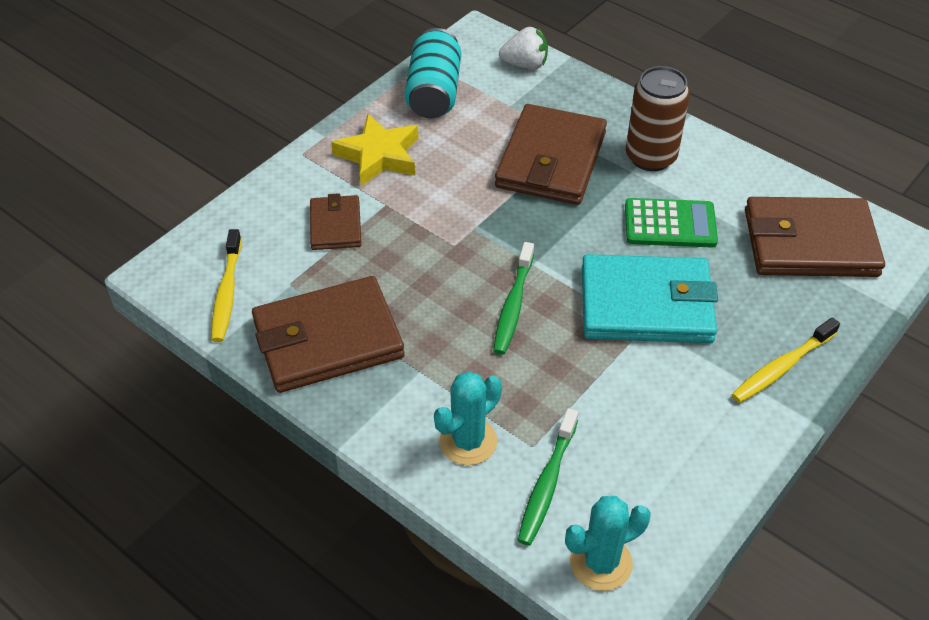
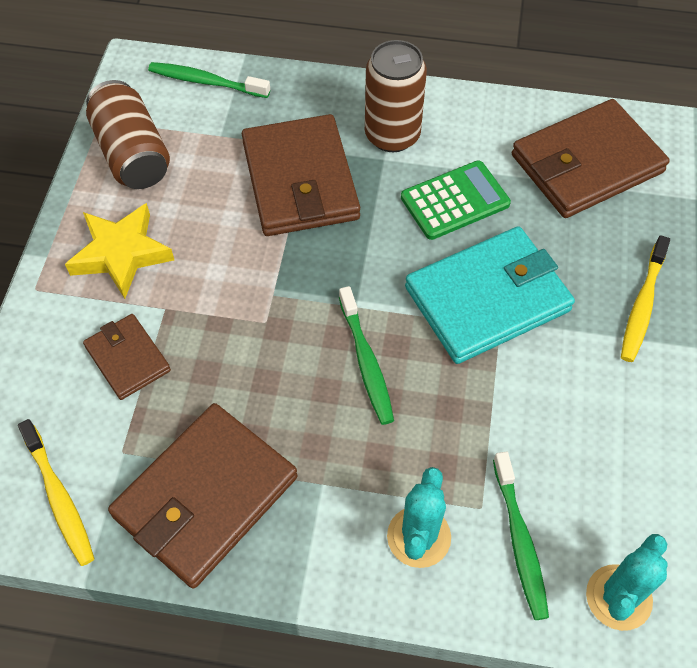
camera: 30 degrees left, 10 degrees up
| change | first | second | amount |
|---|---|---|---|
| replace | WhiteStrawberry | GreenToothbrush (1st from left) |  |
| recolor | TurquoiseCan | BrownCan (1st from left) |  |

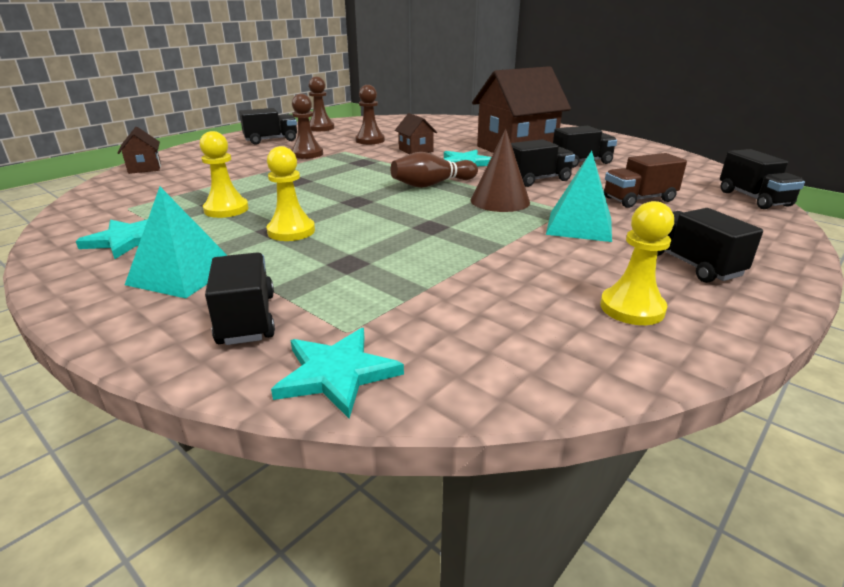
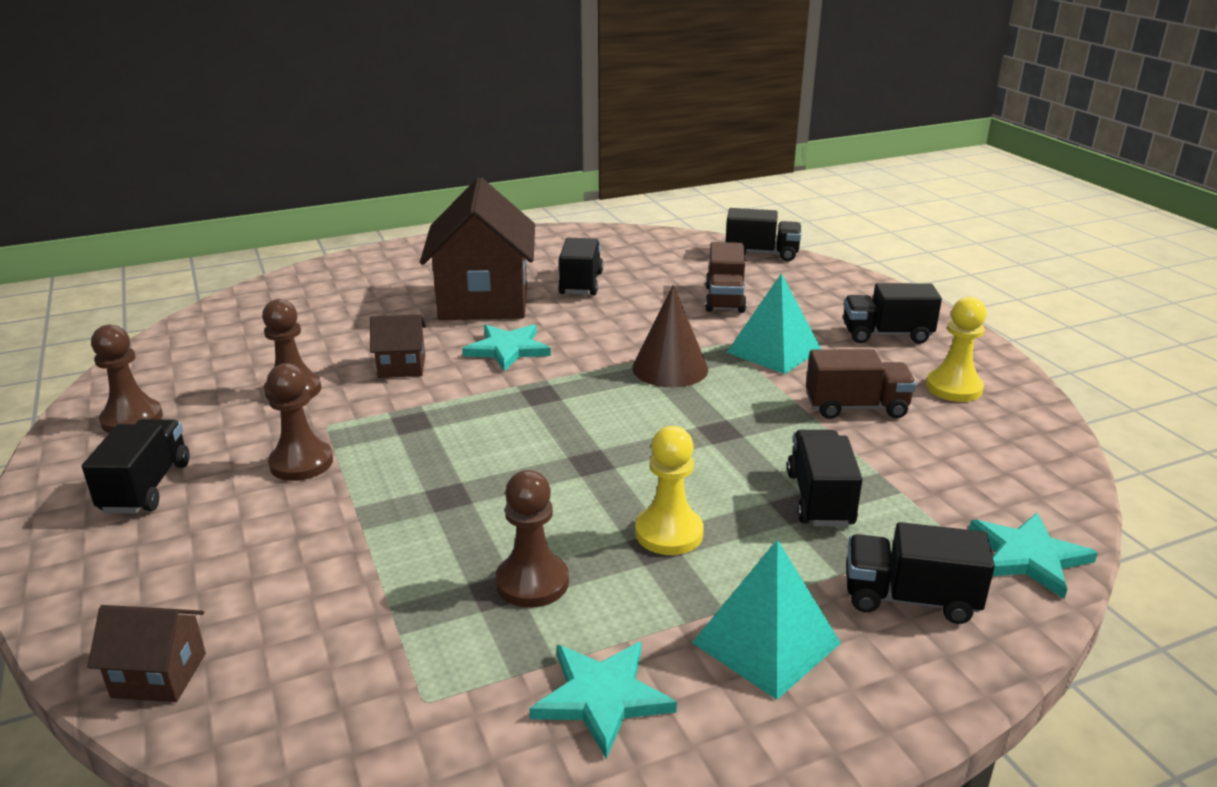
camera: 65 degrees left, 0 degrees up
| change | first | second | amount |
|---|---|---|---|
| recolor | YellowPawn (1st from left) | BrownPawn (4th from left) |  |
| move | BlackTruck (3rd from left in the first image) | BlackTruck (4th from left) |  |
| delete | BrownBowlingPin |  |  |
| insert |  | BrownTruck (2nd from left) |  |

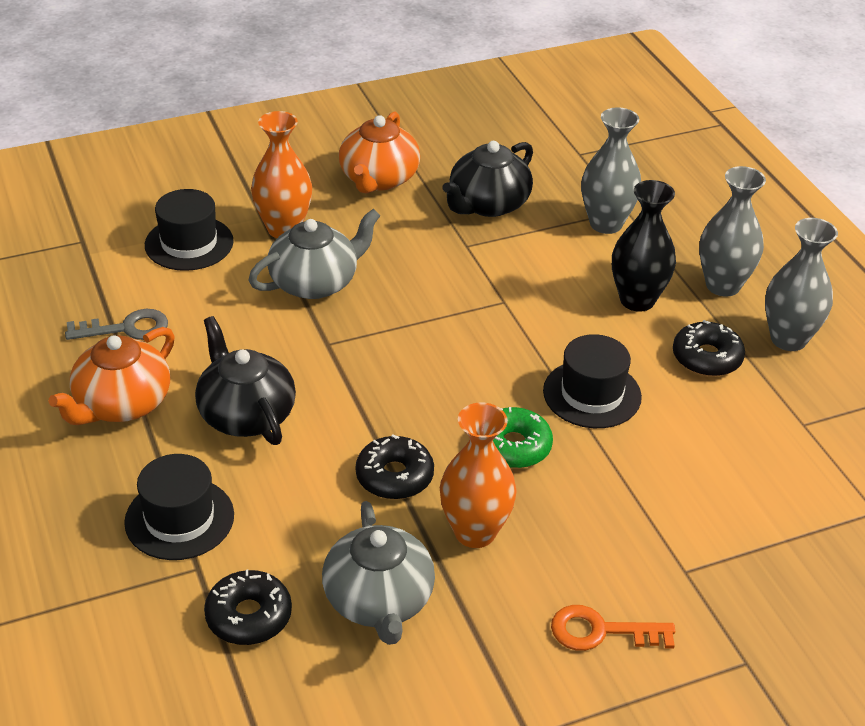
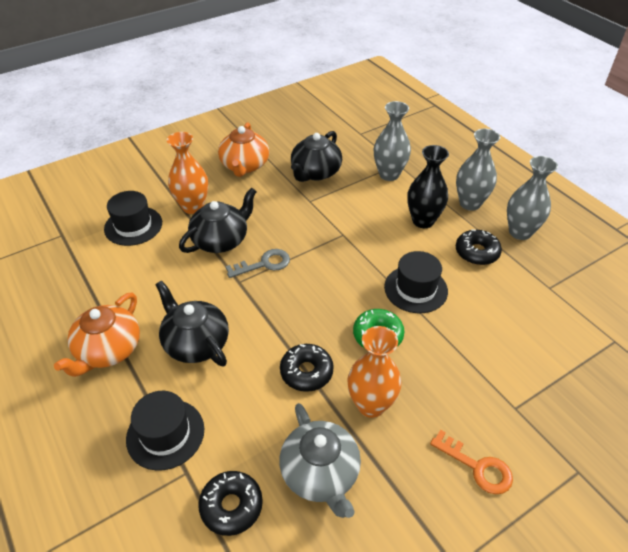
camera: 10 degrees left, 5 degrees up
| change | first | second | amount |
|---|---|---|---|
| recolor | GreyTeapot (1st from left) | BlackTeapot (2nd from left) |  |
| move | GreyKey |  |  |
| rotate | OrangeKey |  | 135 degrees counterclockwise |

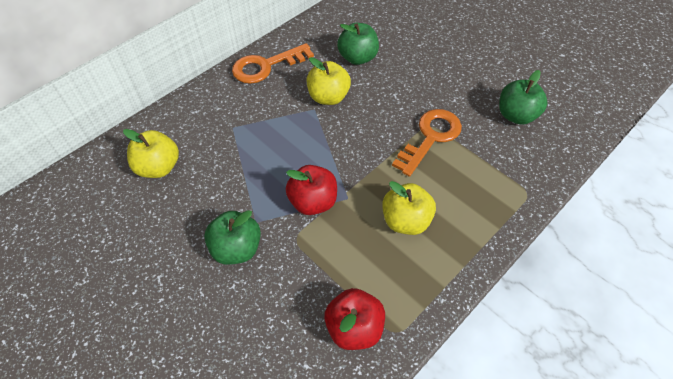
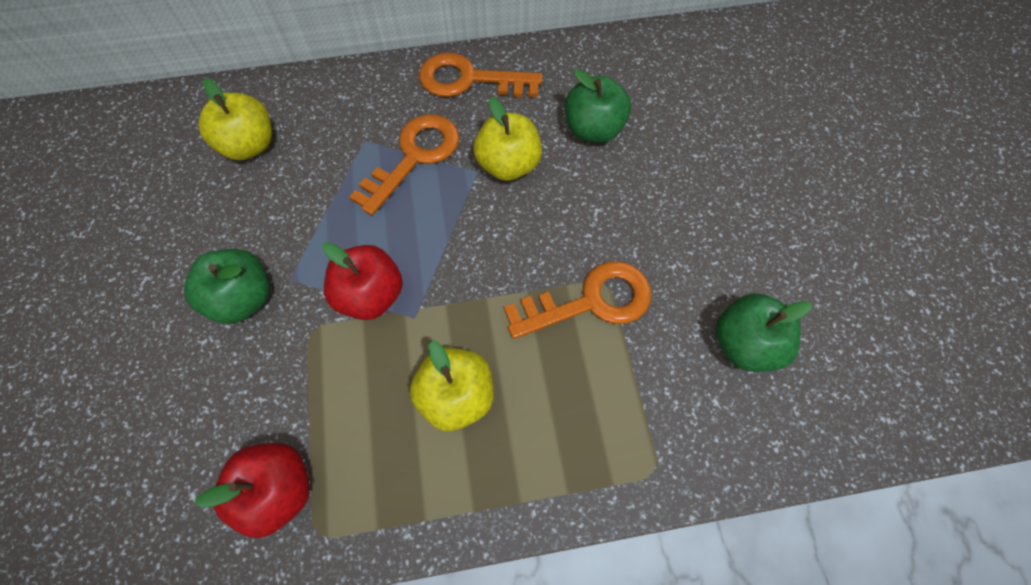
camera: 35 degrees right, 10 degrees up
| change | first | second | amount |
|---|---|---|---|
| insert |  | OrangeKey (1st from left) |  |

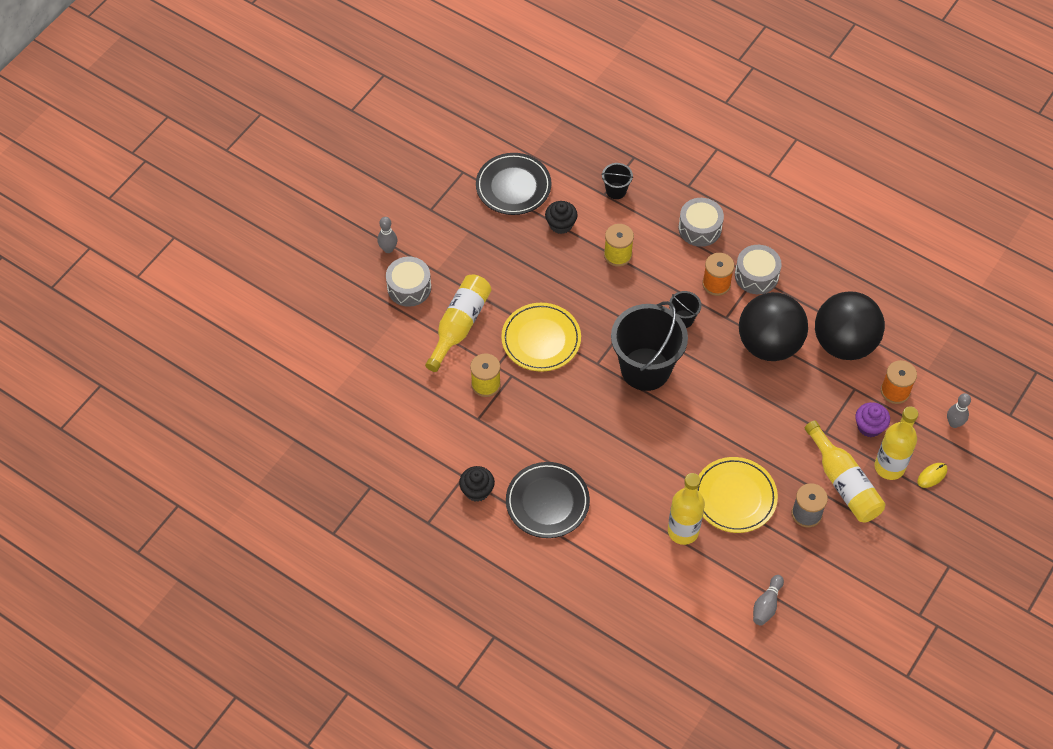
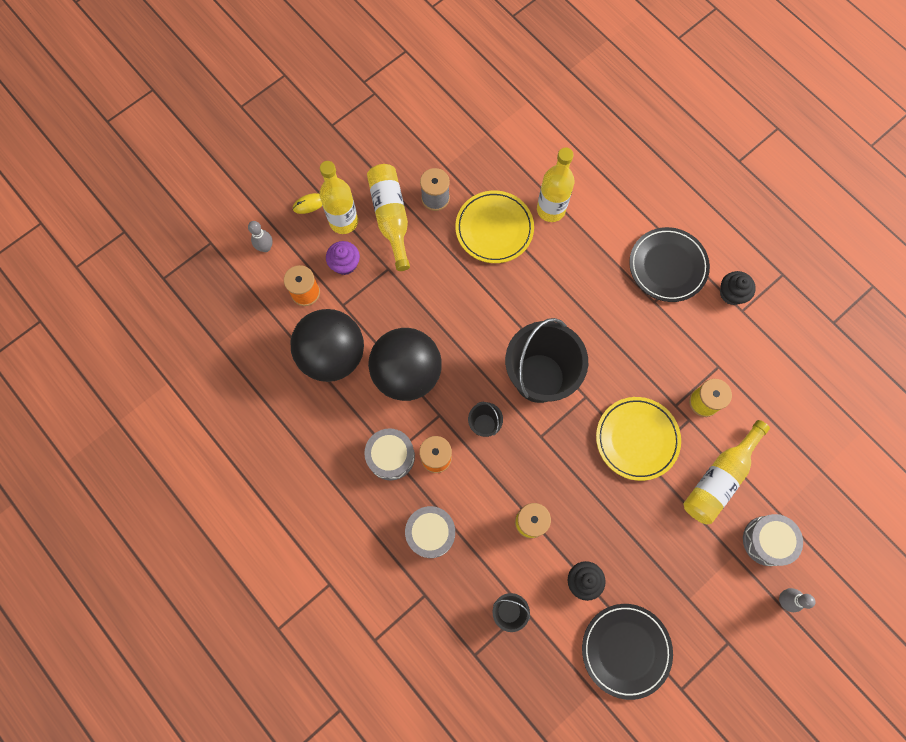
camera: 165 degrees left, 15 degrees up
| change | first | second | amount |
|---|---|---|---|
| delete | GreyBowlingPin (2nd from left) |  |  |

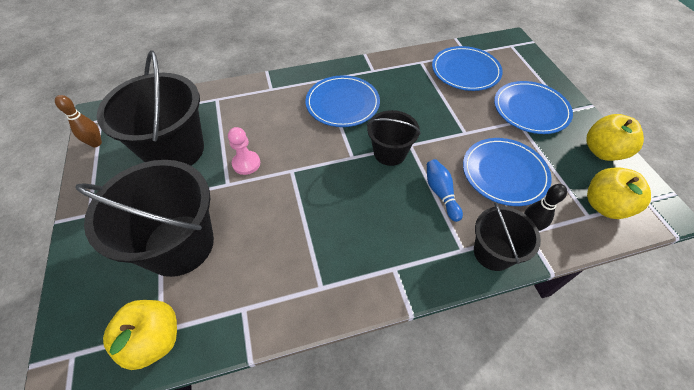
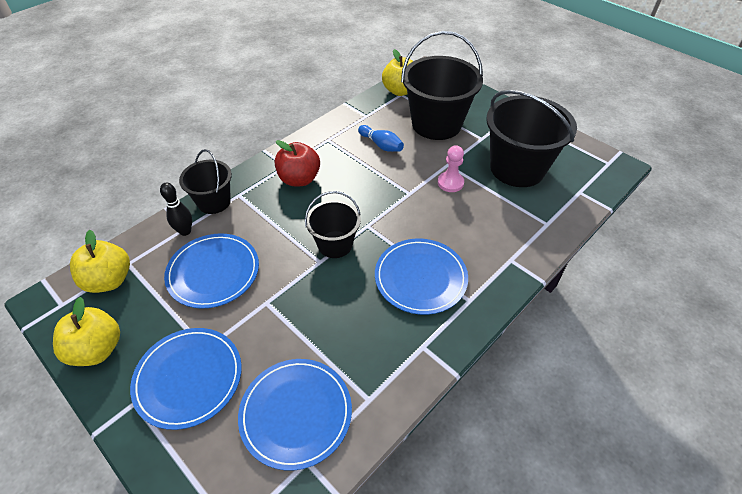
camera: 150 degrees right, 5 degrees down
| change | first | second | amount |
|---|---|---|---|
| delete | BrownBowlingPin |  |  |
| move | BlueBowlingPin |  |  |
| insert |  | RedApple |  |

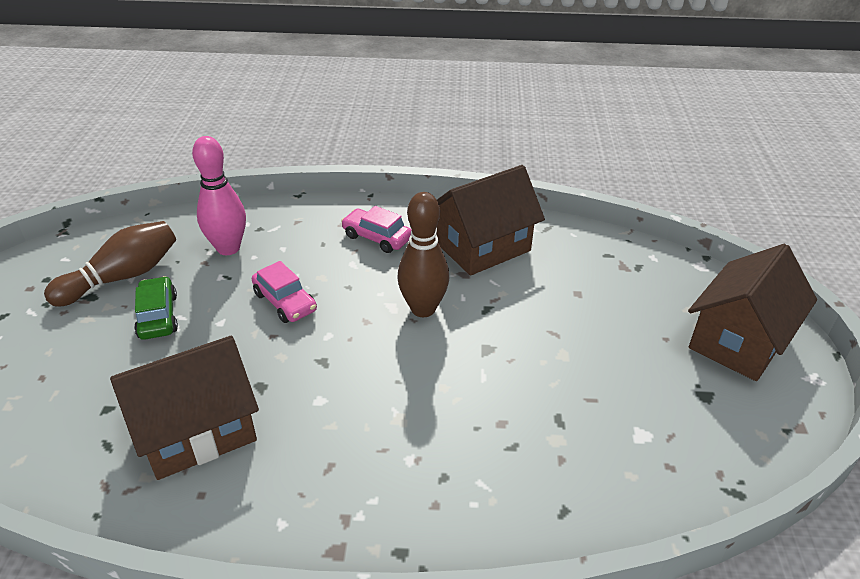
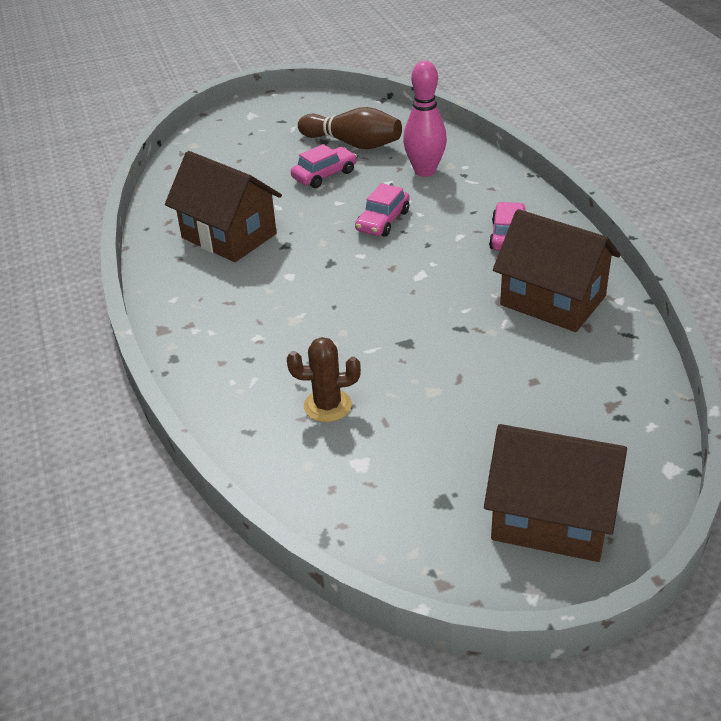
camera: 70 degrees right, 0 degrees up
| change | first | second | amount |
|---|---|---|---|
| delete | BrownBowlingPin (2nd from left) |  |  |
| recolor | GreenCar | PinkCar (1st from left) |  |
| insert |  | BrownCactus |  |

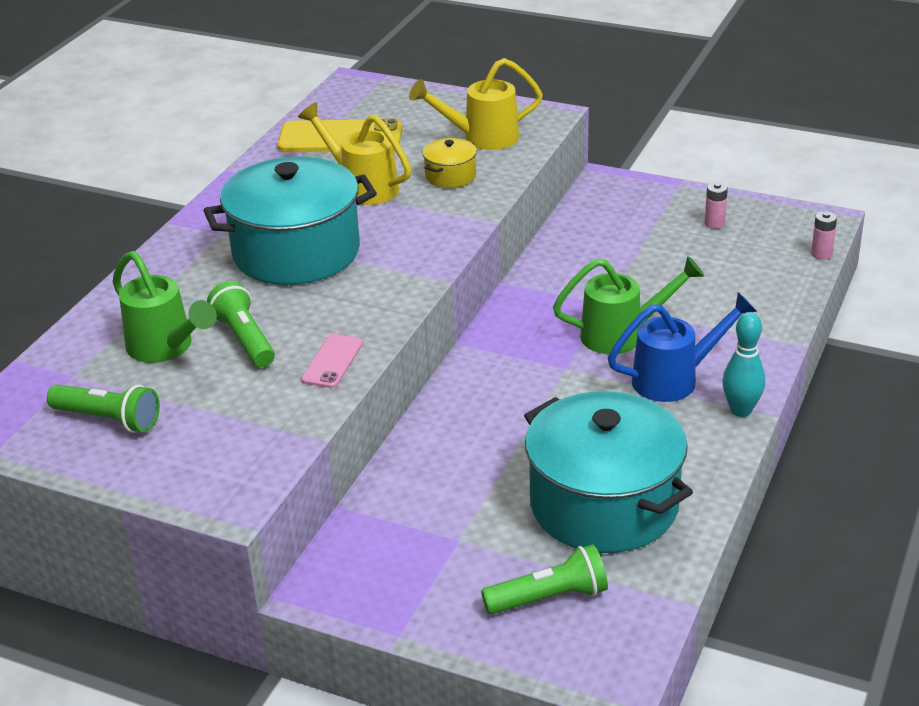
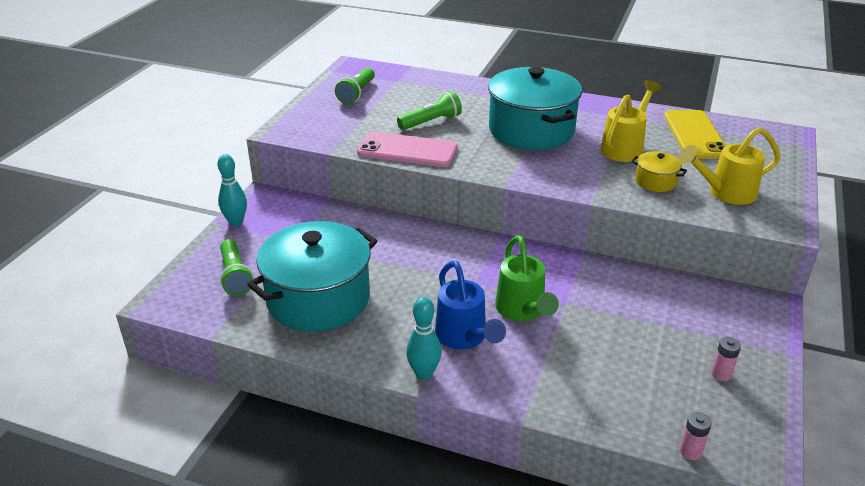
camera: 85 degrees right, 0 degrees up
| change | first | second | amount |
|---|---|---|---|
| rotate | YellowWateringCan (2nd from left) |  | 90 degrees counterclockwise |
| delete | GreenWateringCan (1st from left) |  |  |
| resize | PinkPhone |  | x1.85 |
| insert |  | TurquoiseBowlingPin (1st from left) |  |

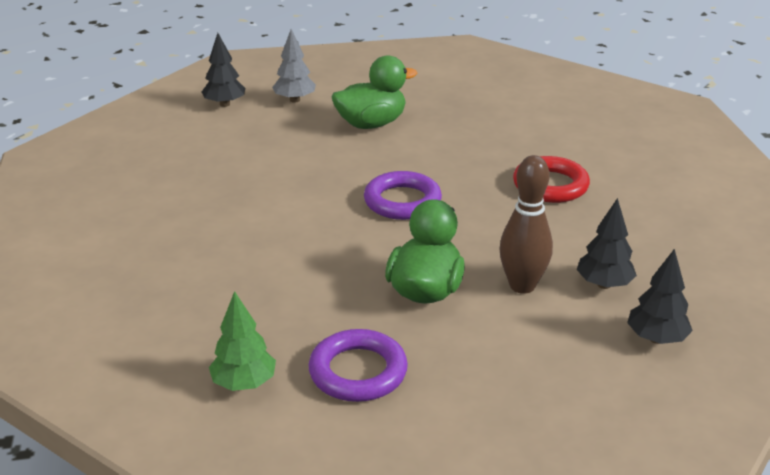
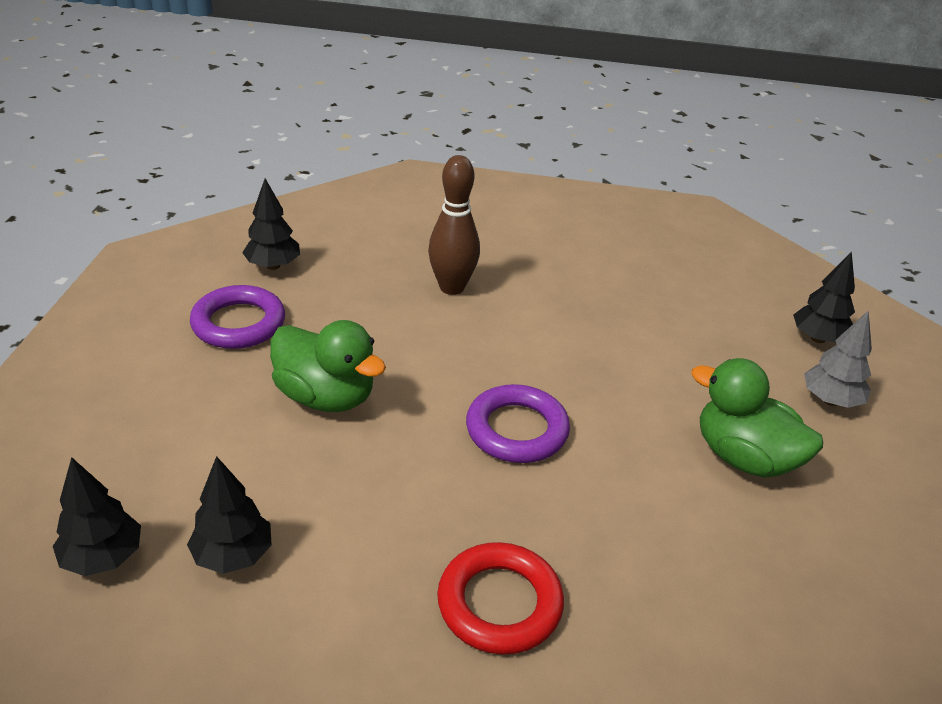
camera: 105 degrees right, 5 degrees up
| change | first | second | amount |
|---|---|---|---|
| rotate | GreenDuck (1st from left in the first image) | GreenDuck (2nd from left) | 135 degrees clockwise |
| move | BrownBowlingPin |  |  |
| recolor | GreenTree | BlackTree (3rd from left) |  |

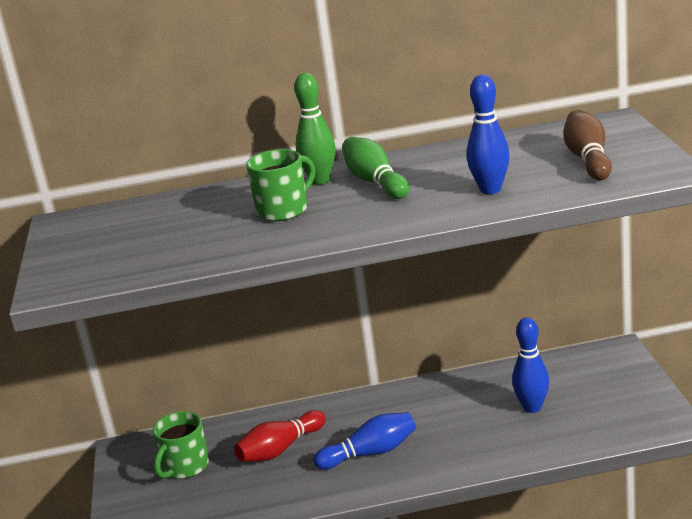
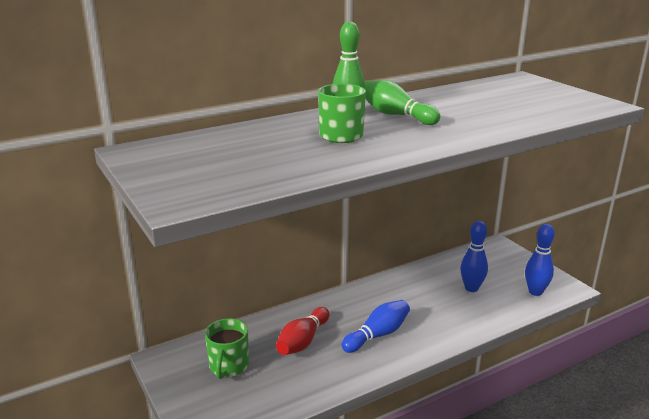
camera: 25 degrees left, 0 degrees up
| change | first | second | amount |
|---|---|---|---|
| move | BlueBowlingPin (2nd from left in the first image) | BlueBowlingPin (3rd from left) |  |
| delete | BrownBowlingPin |  |  |

